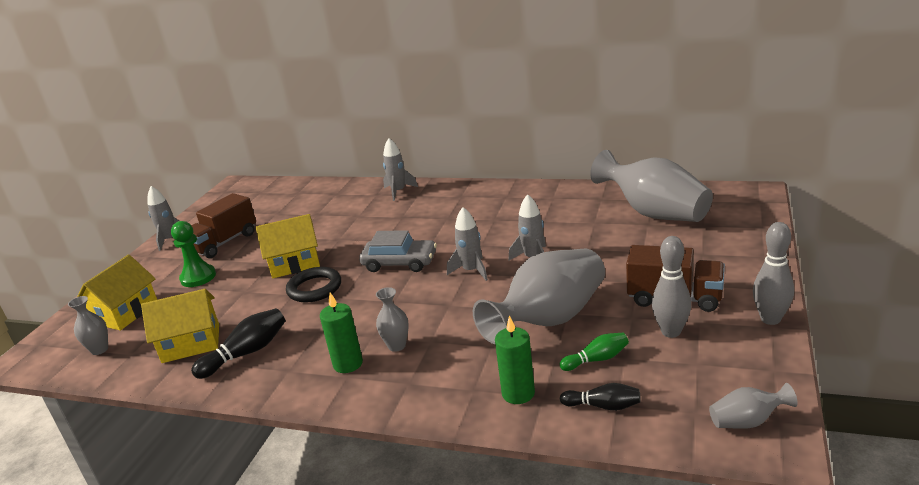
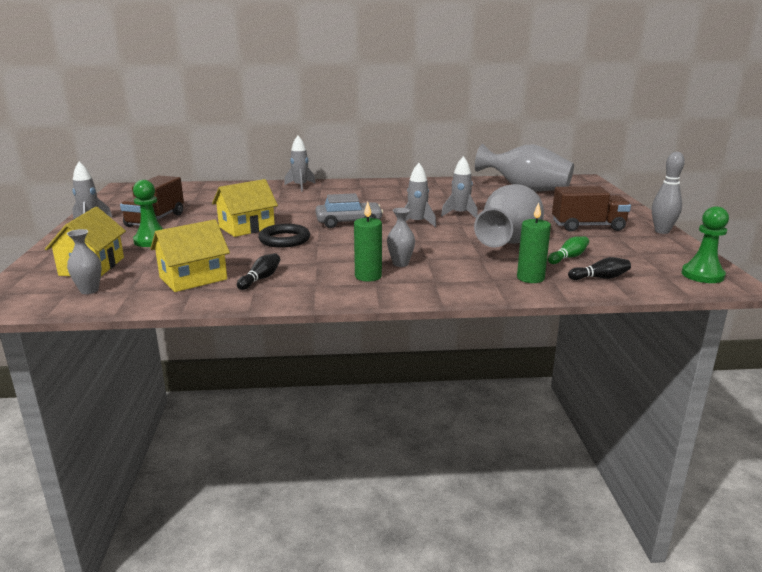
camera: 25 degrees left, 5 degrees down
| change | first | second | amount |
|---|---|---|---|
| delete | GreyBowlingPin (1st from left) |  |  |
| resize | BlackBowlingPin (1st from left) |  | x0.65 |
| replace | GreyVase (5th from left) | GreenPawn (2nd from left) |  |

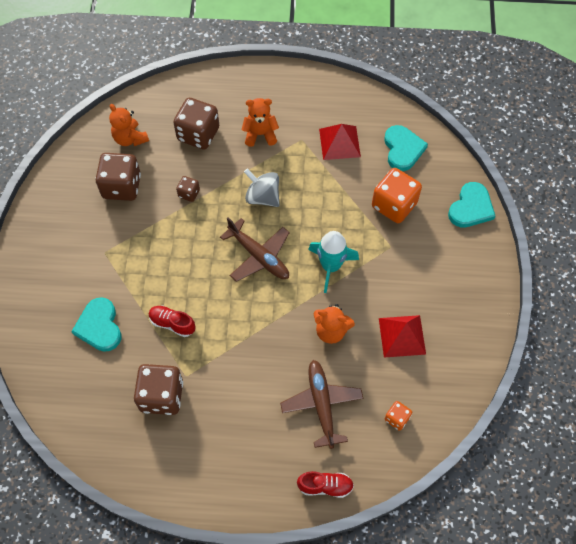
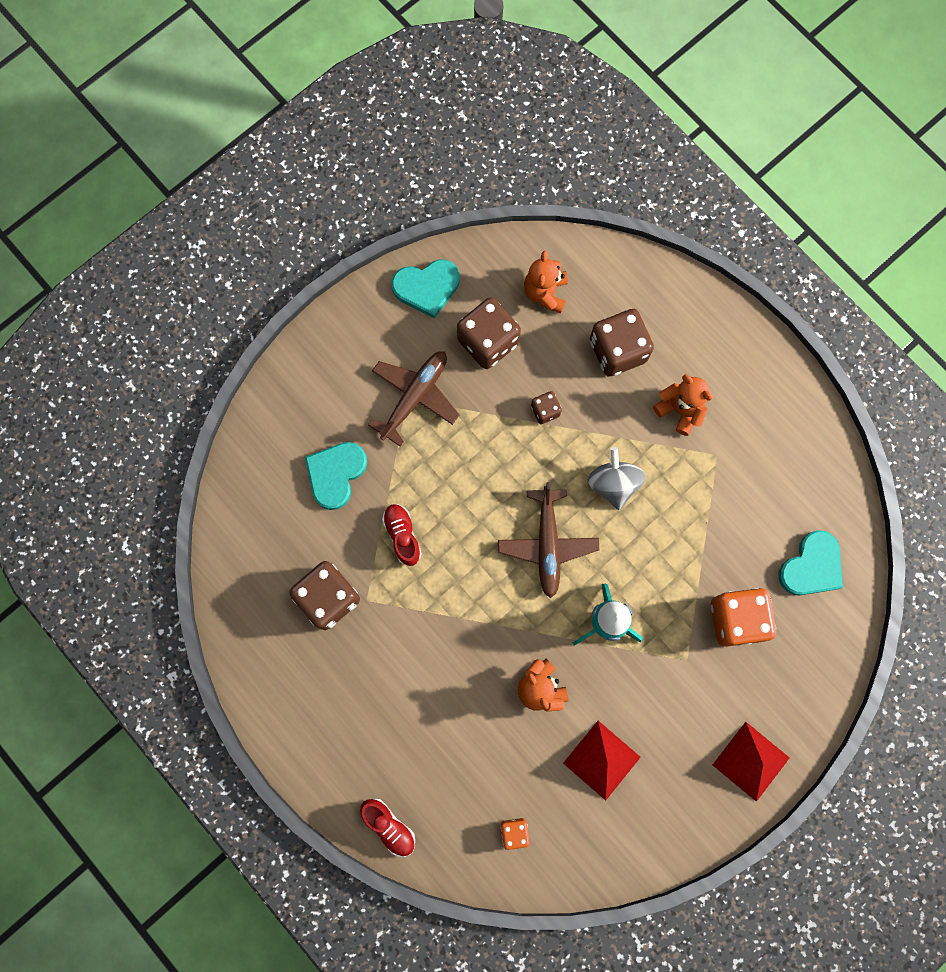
camera: 45 degrees right, 15 degrees up
| change | first | second | amount |
|---|---|---|---|
| move | RedPyramid (1st from left in the first image) | RedPyramid (2nd from left) |  |
| move | TurquoiseHeart (3rd from left in the first image) | TurquoiseHeart (2nd from left) |  |
| move | BrownPlane (2nd from left in the first image) | BrownPlane (1st from left) |  |

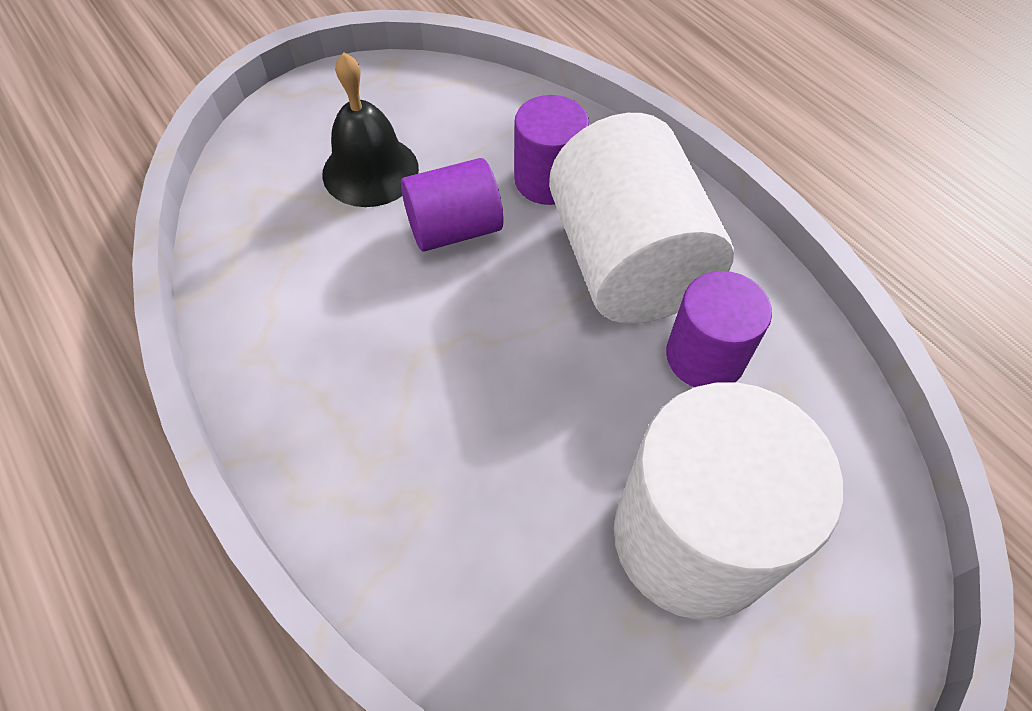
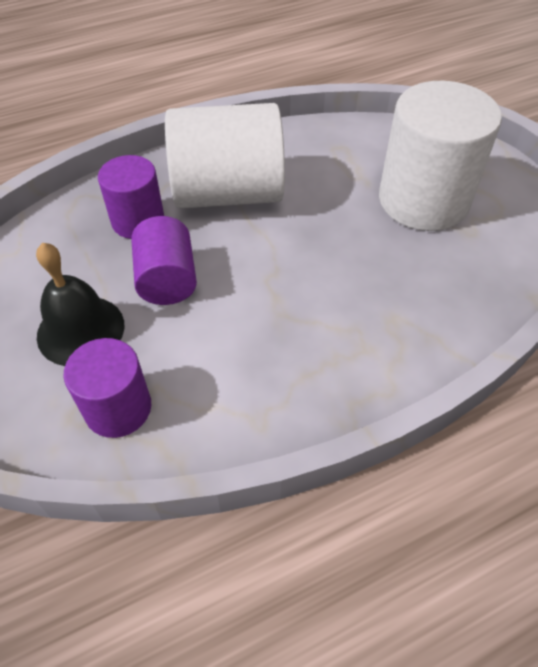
camera: 80 degrees left, 5 degrees down
| change | first | second | amount |
|---|---|---|---|
| move | PurpleCylinder (3rd from left in the first image) | PurpleCylinder (1st from left) |  |

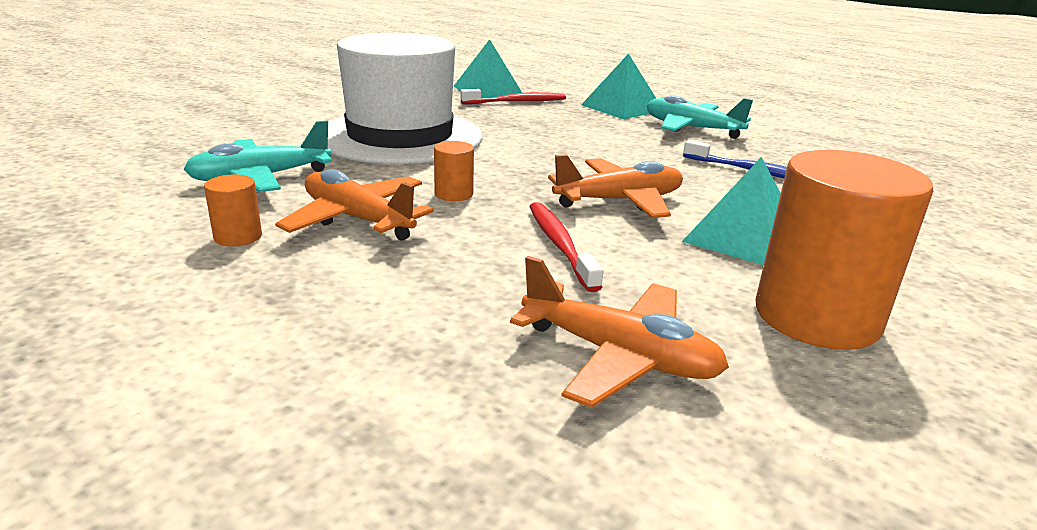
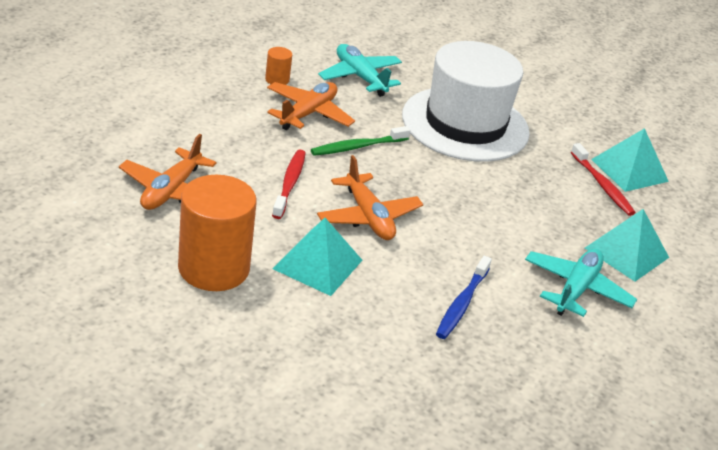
camera: 80 degrees right, 10 degrees up
| change | first | second | amount |
|---|---|---|---|
| replace | OrangeCylinder (2nd from left) | GreenToothbrush |  |
| rotate | RedToothbrush (2nd from left in the first image) | RedToothbrush (1st from left) | 60 degrees counterclockwise |

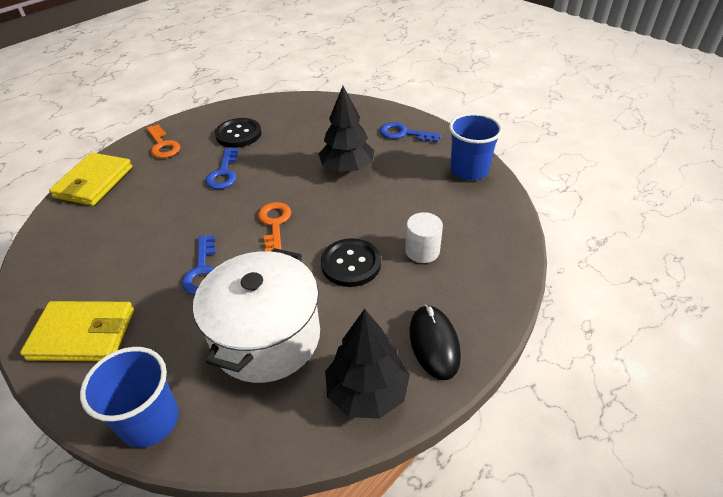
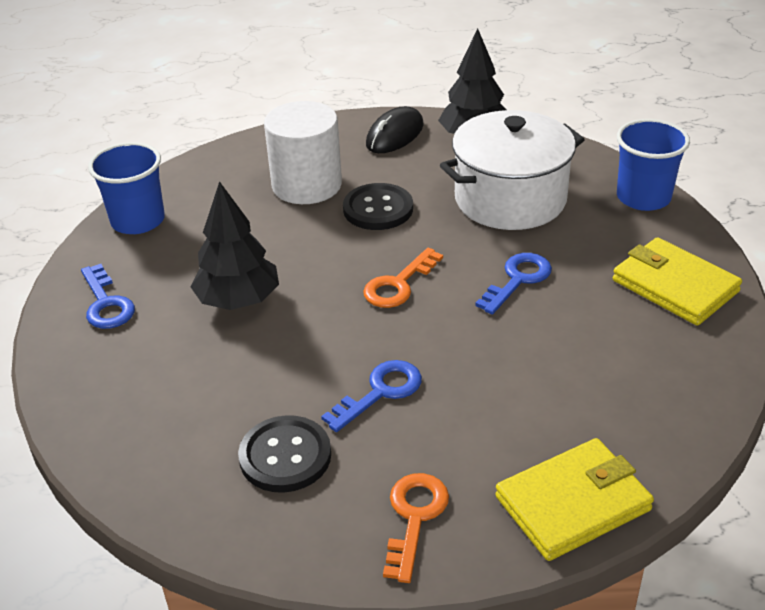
camera: 135 degrees left, 5 degrees down
| change | first | second | amount |
|---|---|---|---|
| resize | WhiteCylinder |  | x1.78 |

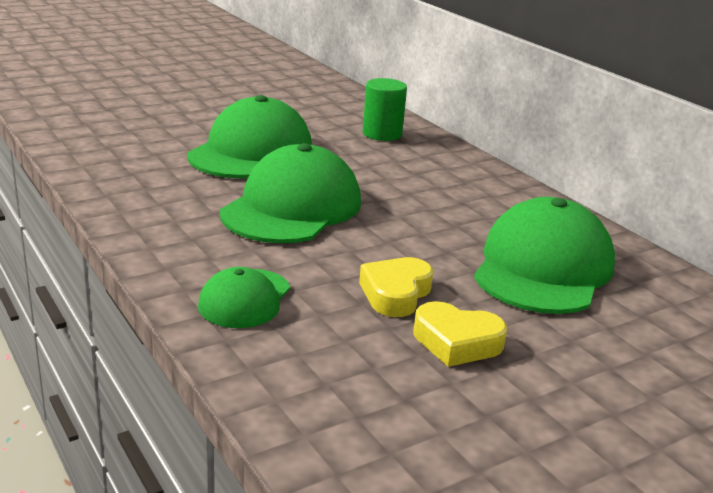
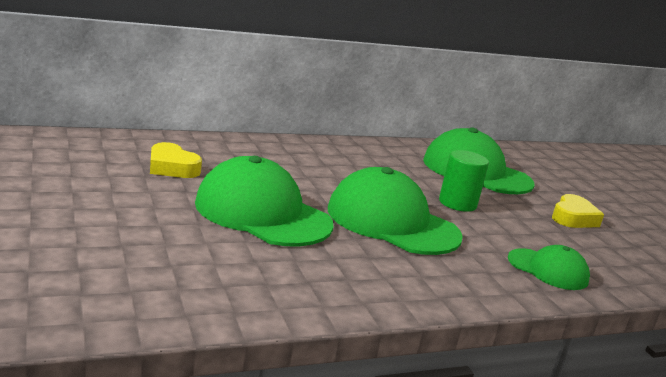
camera: 80 degrees left, 5 degrees down
| change | first | second | amount |
|---|---|---|---|
| move | GreenCylinder |  |  |
| move | YellowHeart (1st from left) |  |  |

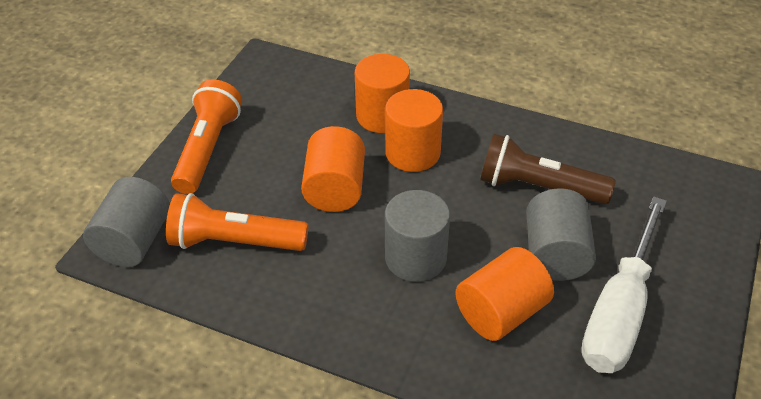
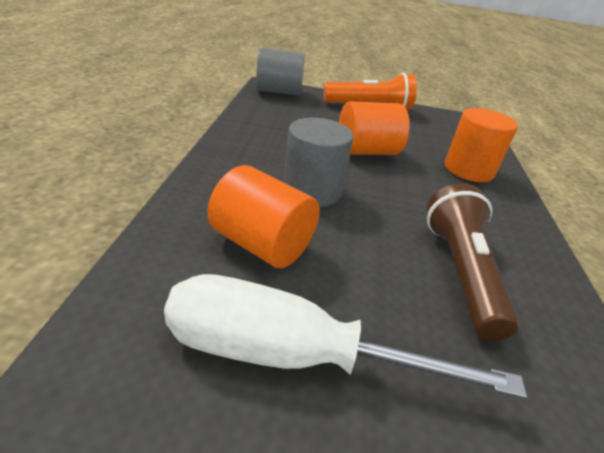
camera: 70 degrees right, 10 degrees down
| change | first | second | amount |
|---|---|---|---|
| delete | OrangeCylinder (3rd from left) |  |  |
| delete | GreyCylinder (3rd from left) |  |  |
| delete | OrangeFlashlight (2nd from left) |  |  |

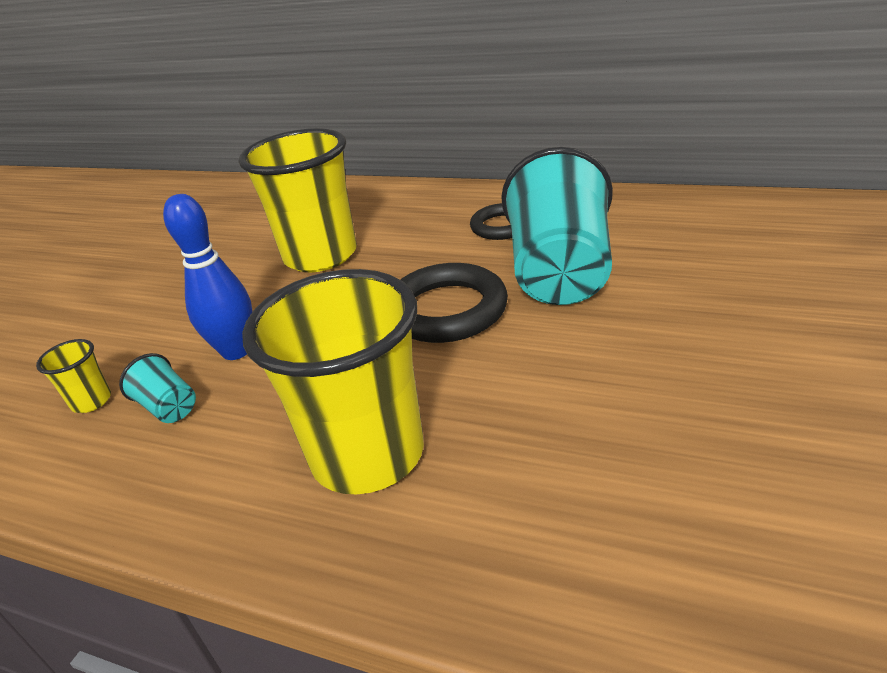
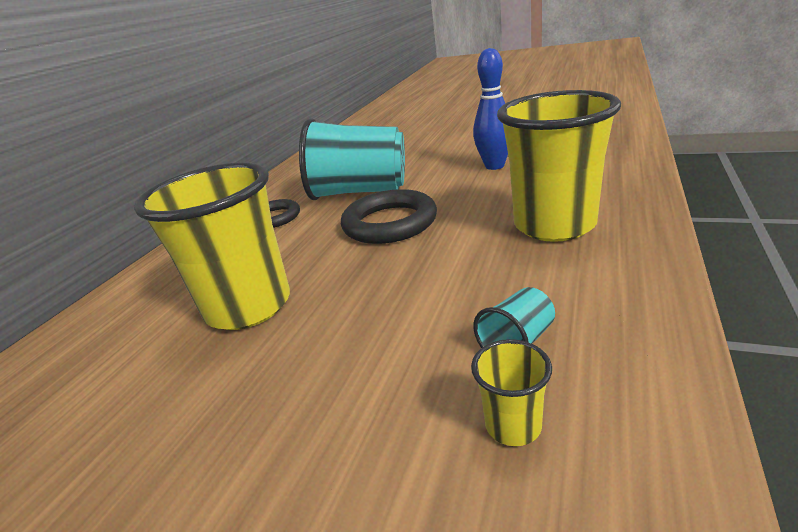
camera: 90 degrees left, 5 degrees down
| change | first | second | amount |
|---|---|---|---|
| move | BlueBowlingPin |  |  |

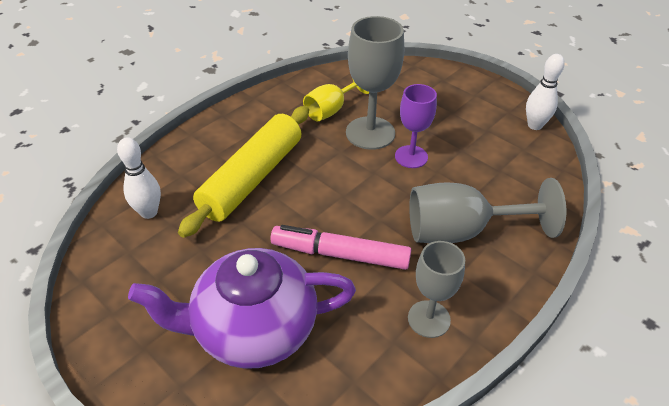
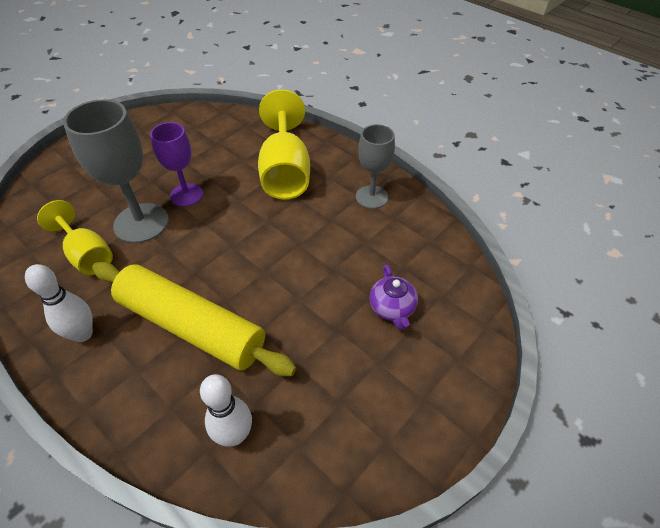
camera: 90 degrees left, 5 degrees up
| change | first | second | amount |
|---|---|---|---|
| move | WhiteBowlingPin (2nd from left in the first image) | WhiteBowlingPin (1st from left) |  |
| recolor | GreyGoblet (3rd from left) | YellowGoblet (2nd from left) |  |
| delete | PinkMarker |  |  |
| resize | PurpleTeapot |  | x0.43 |

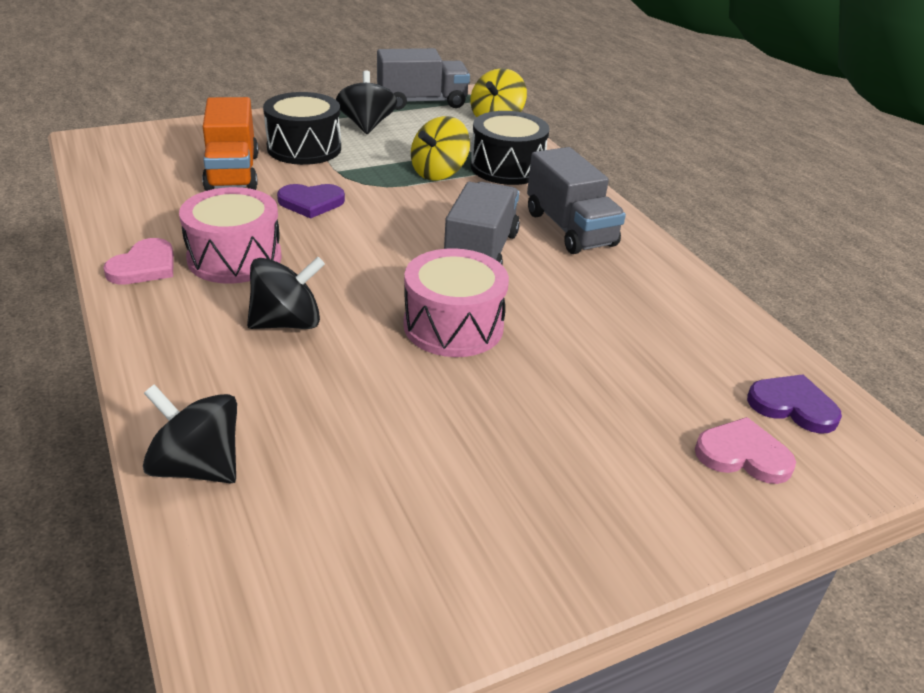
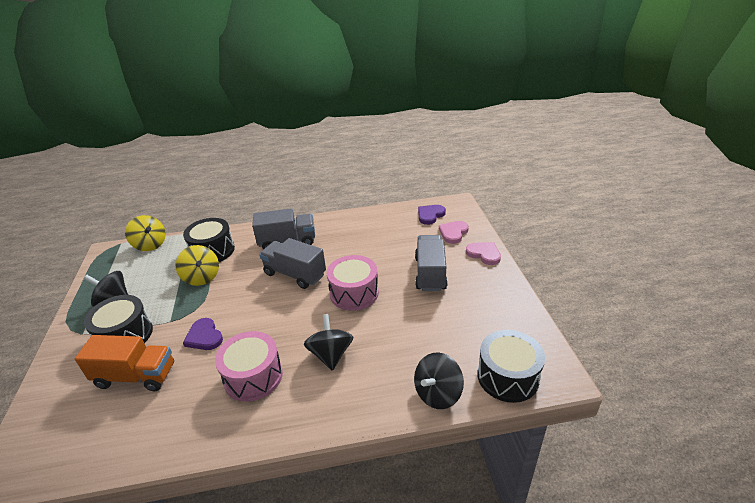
camera: 70 degrees left, 0 degrees up
| change | first | second | amount |
|---|---|---|---|
| move | GreyTruck (1st from left in the first image) | GreyTruck (3rd from left) |  |
| rotate | PurpleHeart (1st from left) |  | 135 degrees clockwise |
| move | PinkHeart (1st from left in the first image) | PinkHeart (2nd from left) |  |
| insert |  | BlackDrum (3rd from left) |  |

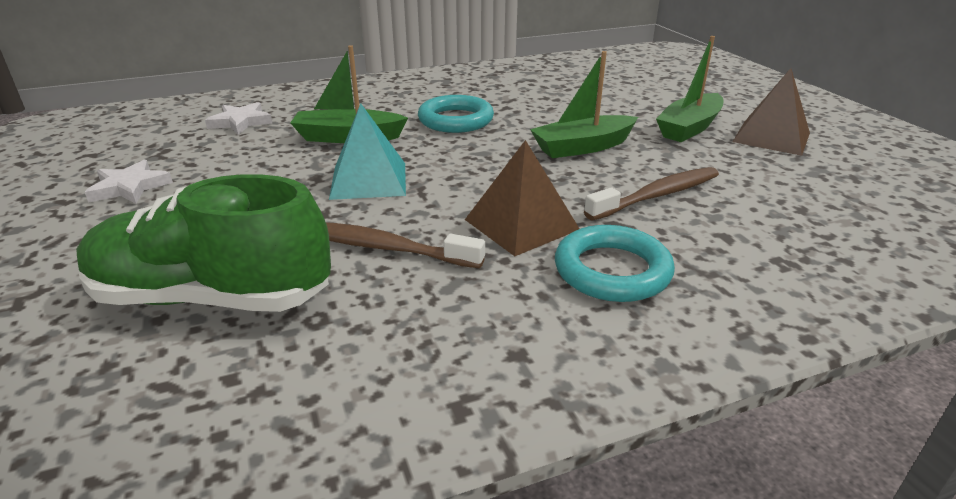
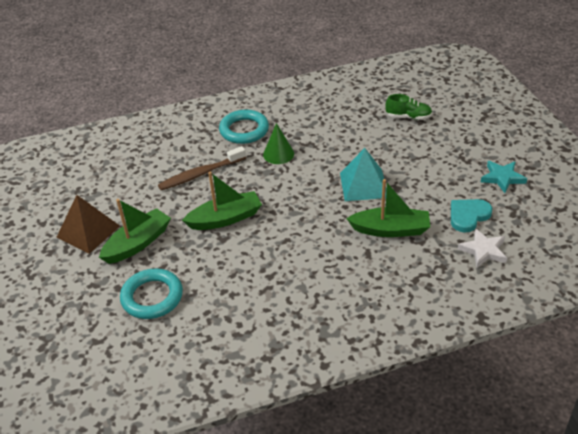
camera: 175 degrees left, 10 degrees up
| change | first | second | amount |
|---|---|---|---|
| move | TurquoiseRing (1st from left) |  |  |
| replace | BrownPyramid (1st from left) | GreenCone |  |
| recolor | WhiteStar (1st from left) | TurquoiseStar |  |
| resize | GreenShoe |  | x0.46 |
| delete | BrownToothbrush (1st from left) |  |  |
| insert |  | TurquoiseHeart |  |

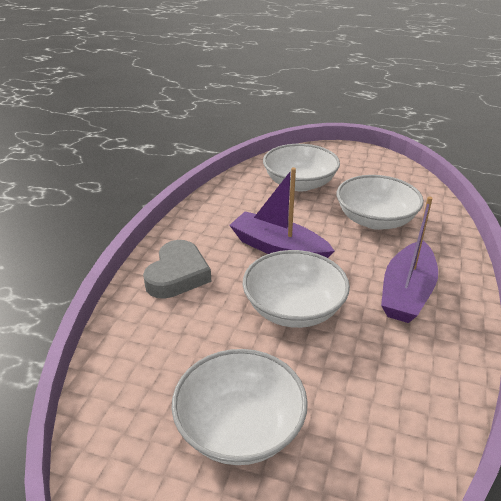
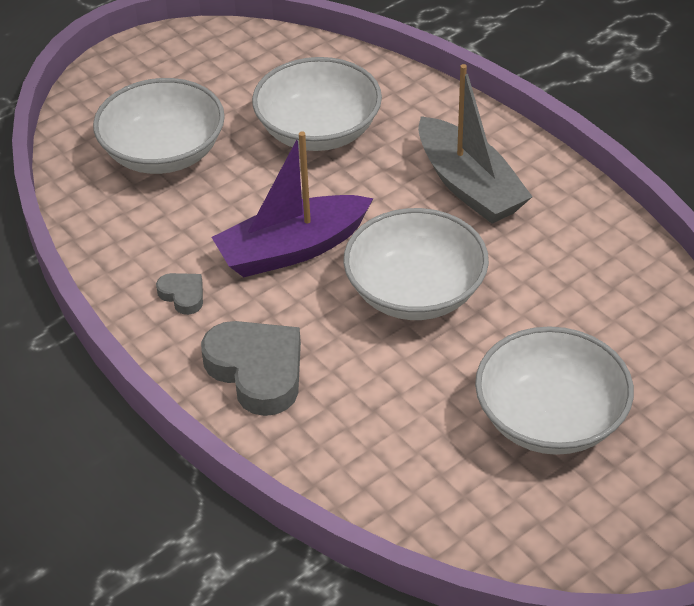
camera: 55 degrees left, 10 degrees up
| change | first | second | amount |
|---|---|---|---|
| recolor | PurpleBoat (2nd from left) | GreyBoat |  |
| insert |  | GreyHeart (1st from left) |  |

